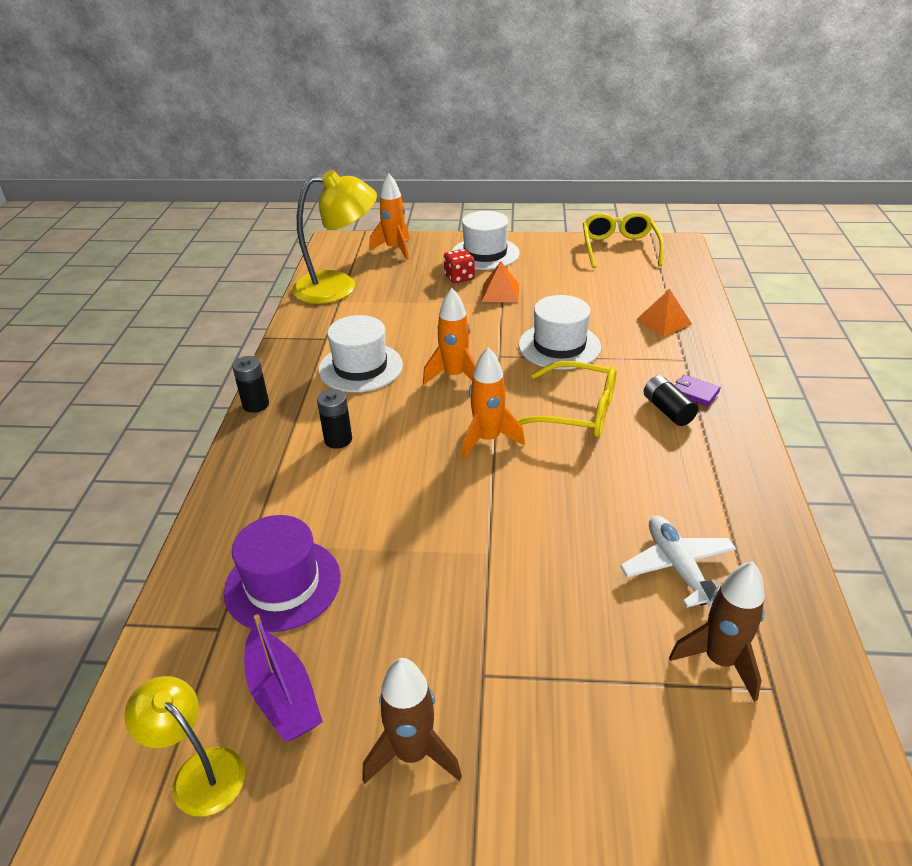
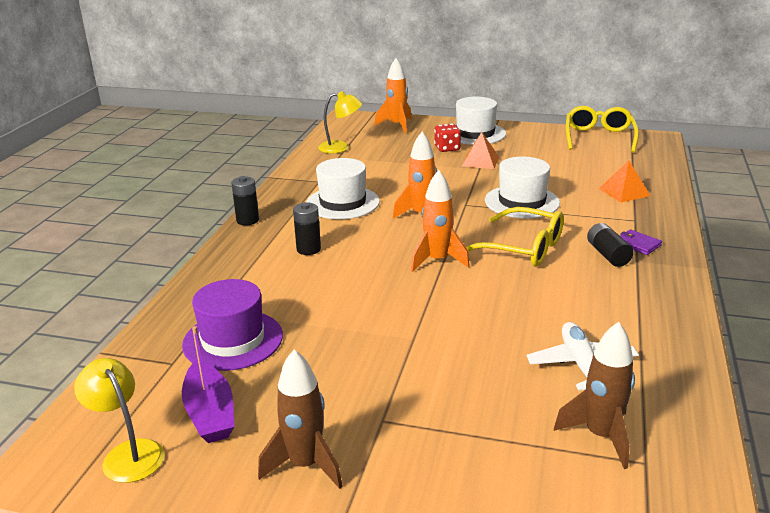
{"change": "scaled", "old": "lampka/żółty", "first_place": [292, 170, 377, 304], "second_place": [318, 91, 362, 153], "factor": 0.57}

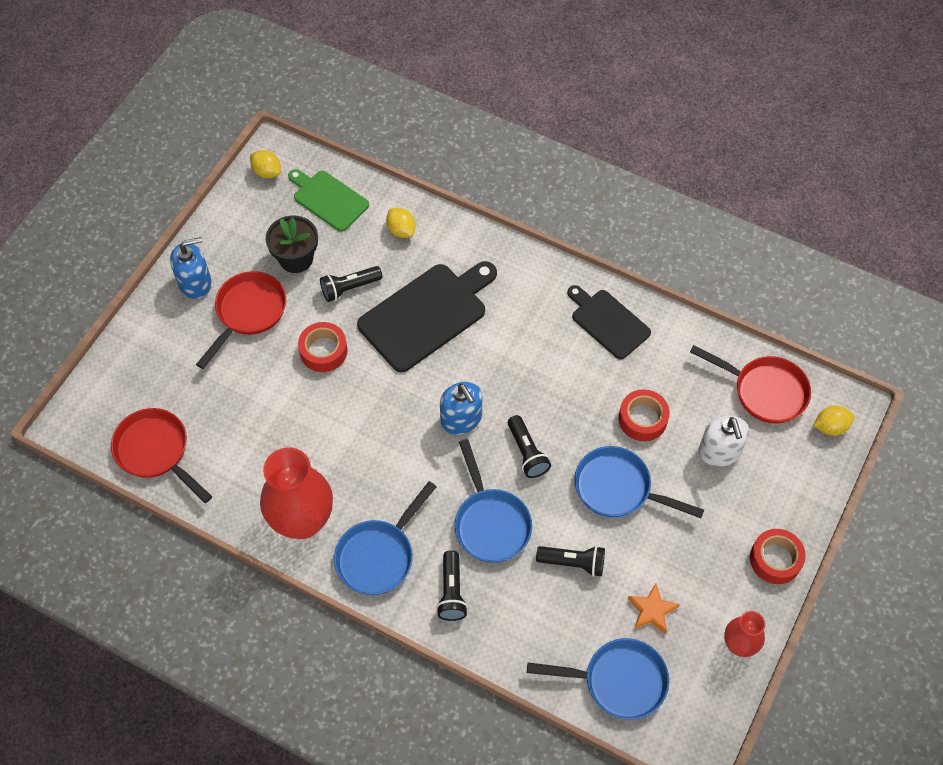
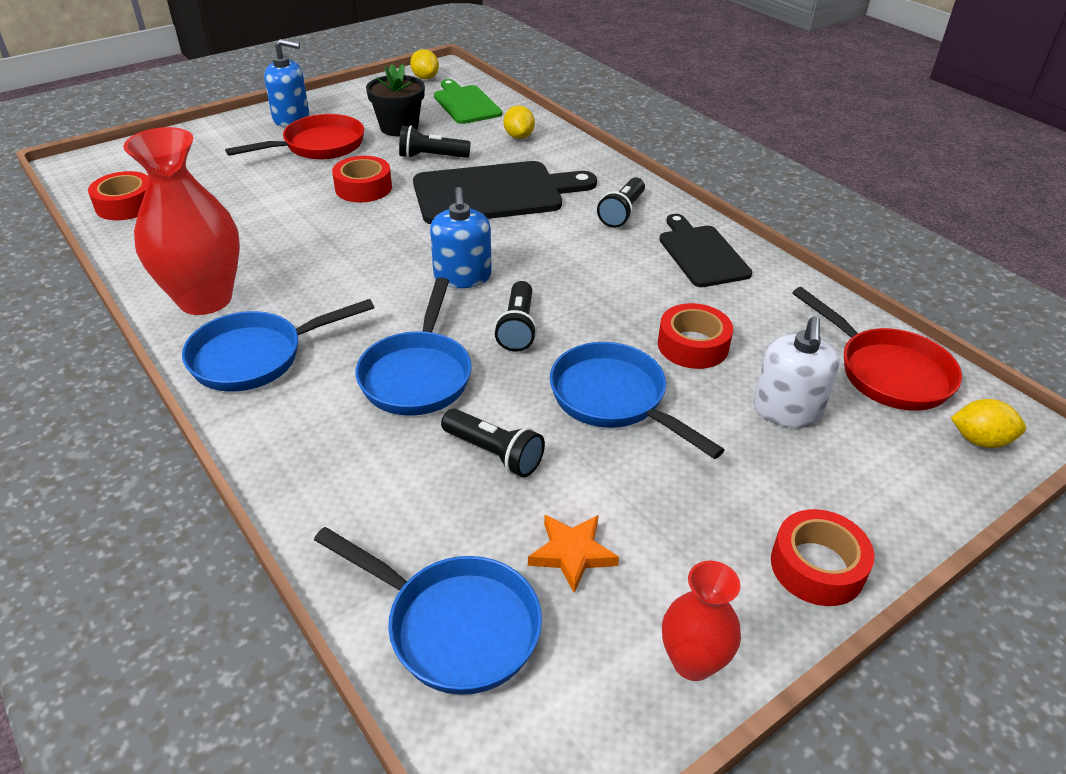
{"change": "swapped", "old": "patelnia/czerwony", "new": "taśma klejąca/czerwony", "first_place": [111, 408, 212, 503], "second_place": [88, 171, 148, 220]}
{"change": "shifted", "old": "latarka/czarny", "first_place": [436, 550, 468, 621], "second_place": [597, 177, 645, 228]}

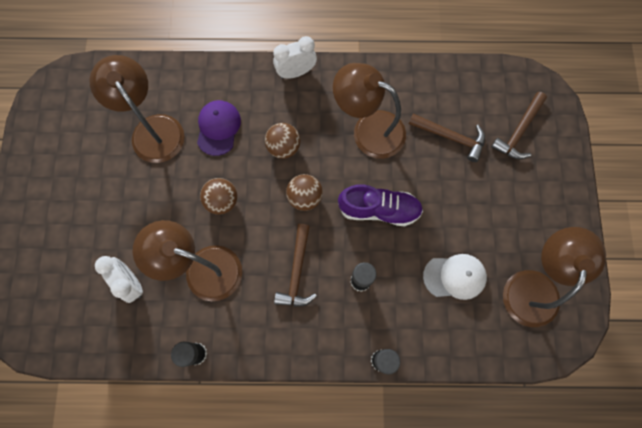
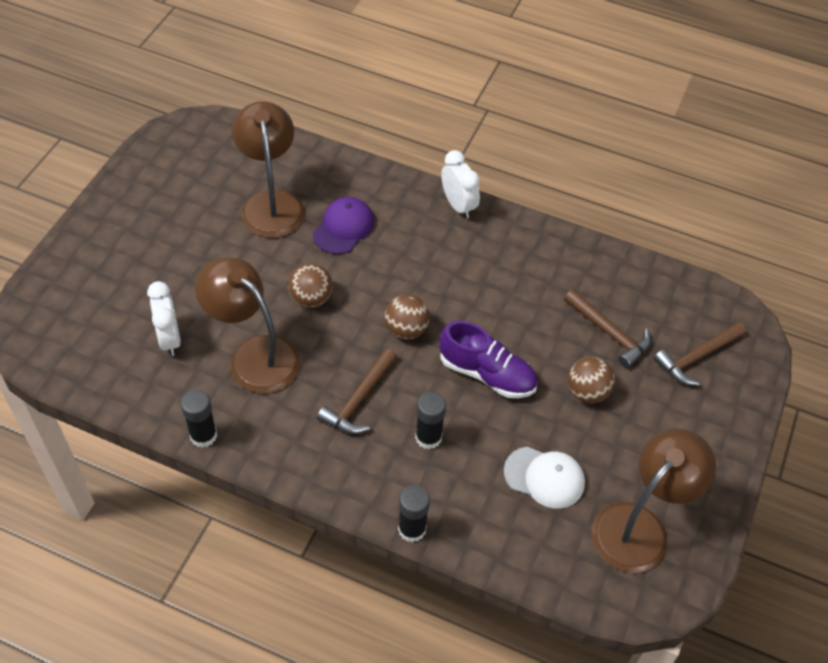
{"change": "shifted", "old": "piłka/brązowy", "first_place": [265, 123, 300, 159], "second_place": [568, 357, 615, 403]}
{"change": "rotated", "old": "budzik/biały", "first_place": [273, 36, 317, 79], "second_place": [441, 150, 480, 219], "degrees": 60}
{"change": "gone", "old": "lampka/brązowy", "first_place": [333, 63, 406, 159]}

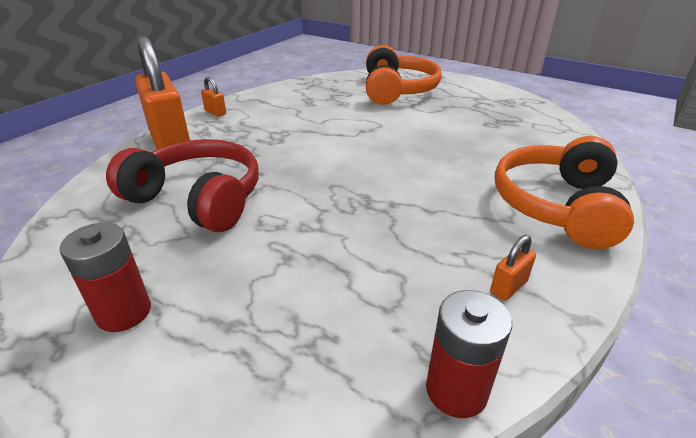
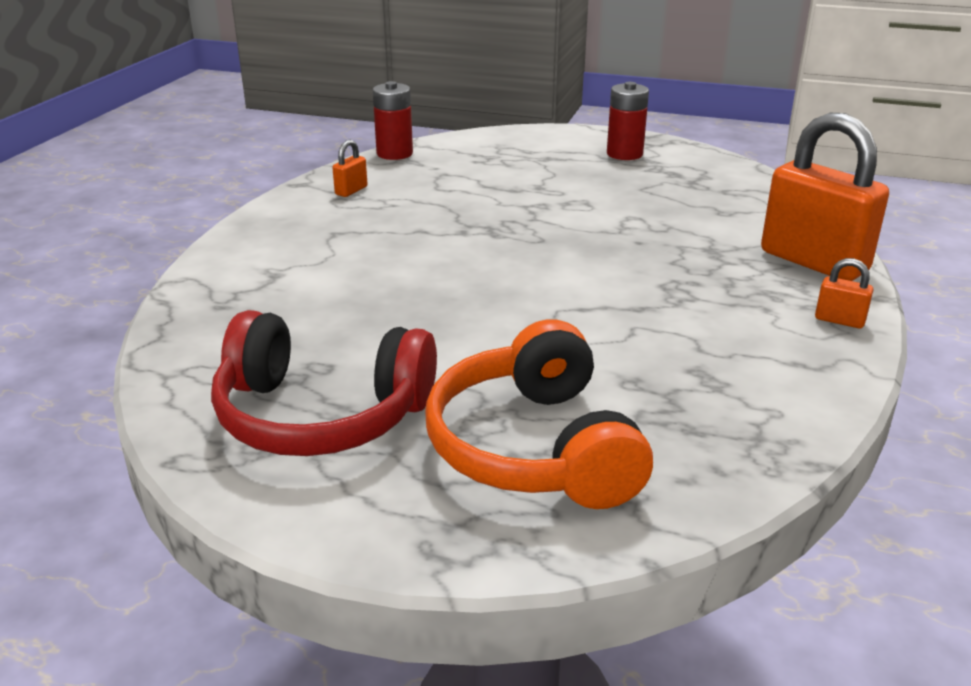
{"change": "shifted", "old": "słuchawki/czerwony", "first_place": [106, 139, 259, 232], "second_place": [211, 310, 437, 456]}
{"change": "gone", "old": "słuchawki/pomarańczowy", "first_place": [495, 136, 634, 249]}

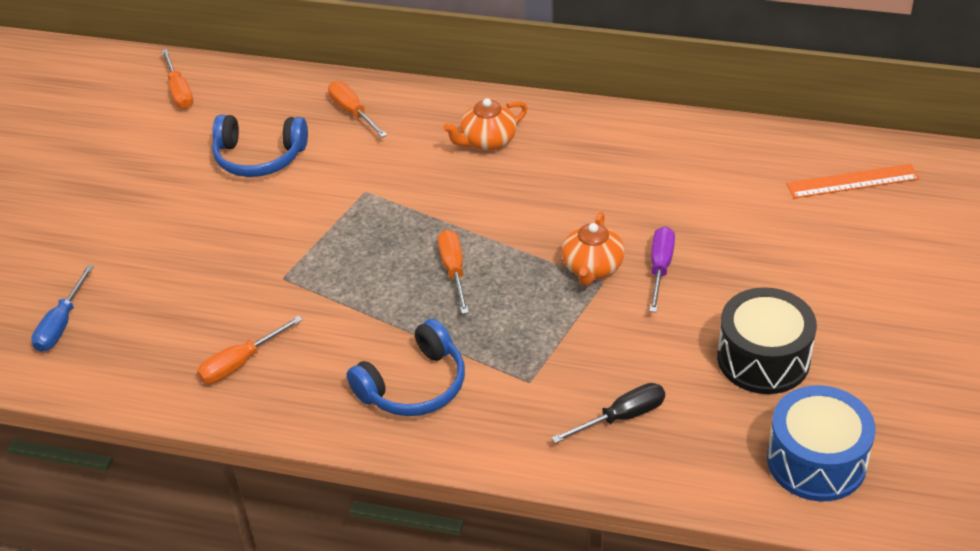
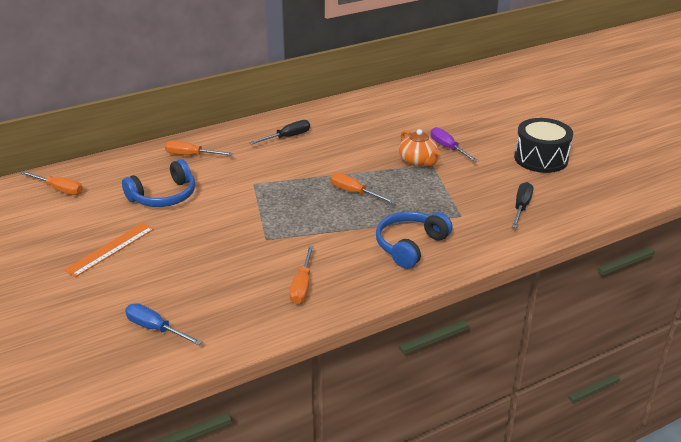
{"change": "rotated", "old": "śrubokręt/niebieski", "first_place": [31, 265, 94, 352], "second_place": [125, 303, 202, 345], "degrees": 150}
{"change": "rotated", "old": "słuchawki/niebieski", "first_place": [347, 319, 465, 416], "second_place": [376, 211, 453, 269], "degrees": -150}
{"change": "swapped", "old": "imbryk/pomarańczowy", "new": "śrubokręt/czarny", "first_place": [443, 98, 528, 151], "second_place": [249, 120, 310, 145]}
{"change": "gone", "old": "bęben/niebieski", "first_place": [767, 385, 875, 502]}
{"change": "shifted", "old": "linijka/pomarańczowy", "first_place": [786, 164, 919, 198], "second_place": [64, 223, 154, 277]}

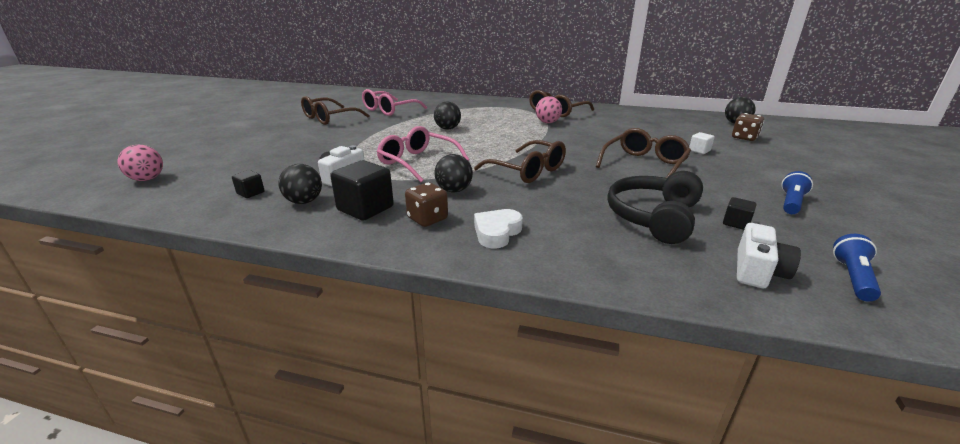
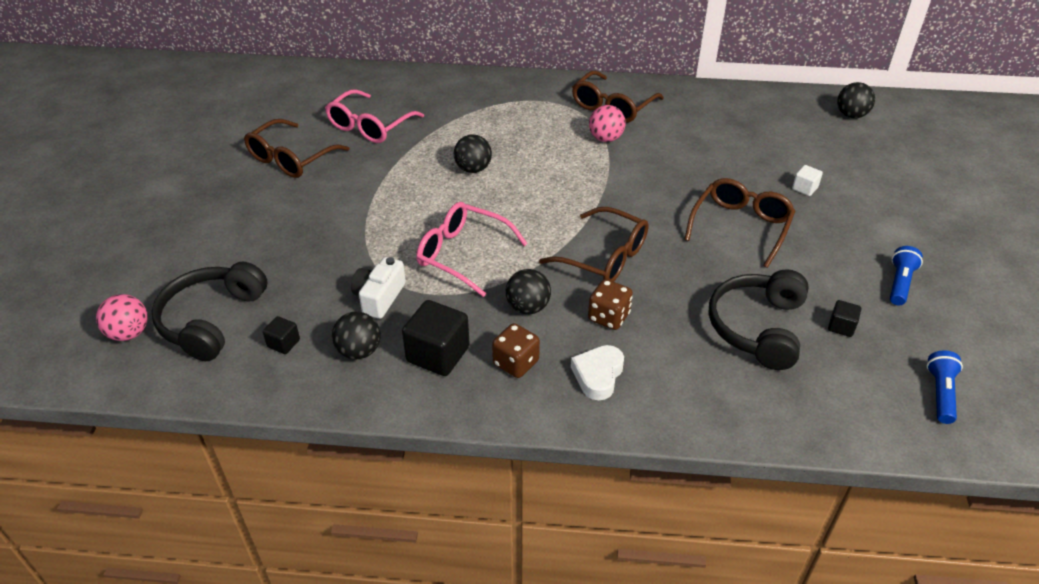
{"change": "shifted", "old": "kostka do gry/brązowy", "first_place": [732, 113, 764, 141], "second_place": [588, 279, 633, 330]}
{"change": "gone", "old": "aparat fotograficzny/biały", "first_place": [737, 223, 801, 288]}
{"change": "new", "new": "słuchawki/czarny", "second_place": [152, 262, 268, 361]}

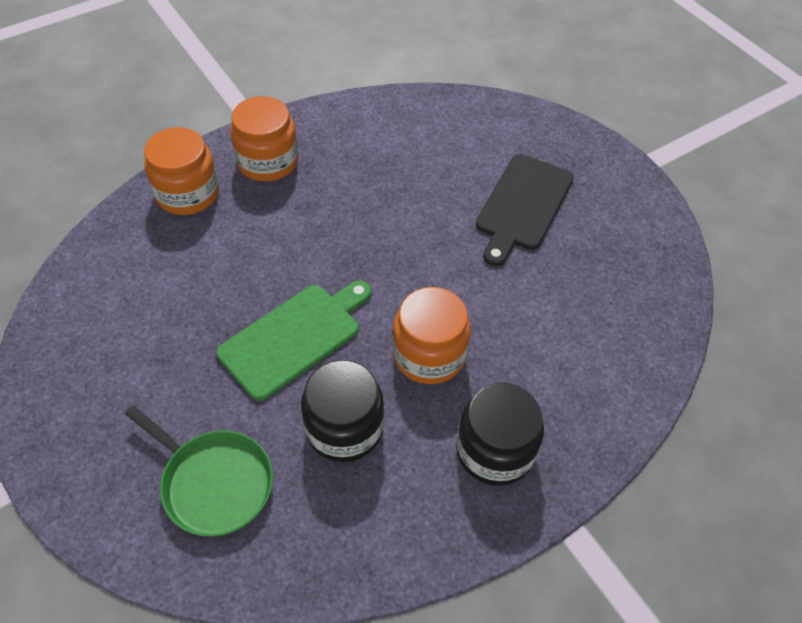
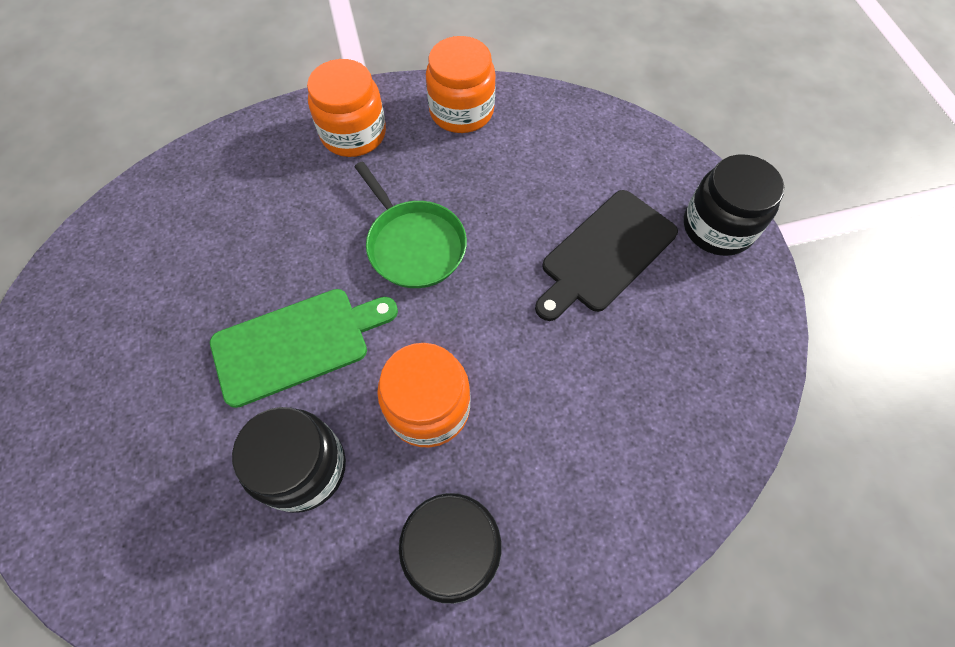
{"change": "shifted", "old": "patelnia/zielony", "first_place": [125, 406, 273, 536], "second_place": [355, 161, 467, 288]}
{"change": "shifted", "old": "słoik/pomarańczowy", "first_place": [144, 127, 219, 215], "second_place": [426, 36, 496, 133]}
{"change": "new", "new": "słoik/czarny", "second_place": [684, 154, 784, 256]}

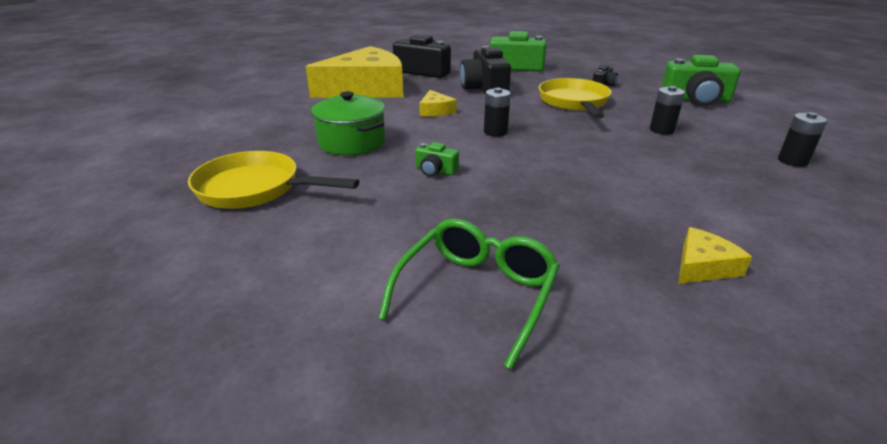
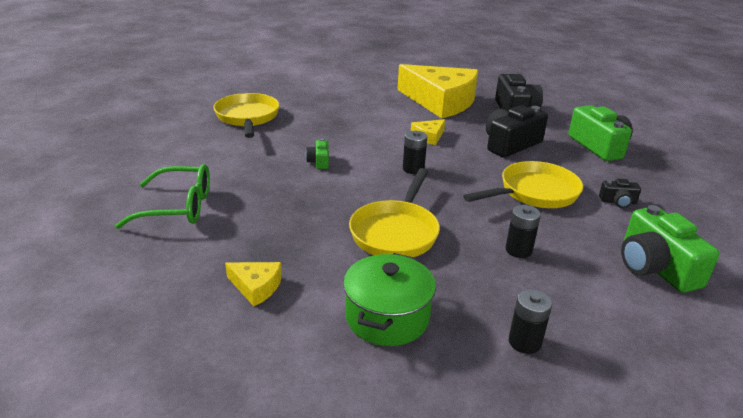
{"change": "shifted", "old": "garnek/zielony", "first_place": [311, 91, 385, 155], "second_place": [343, 253, 436, 346]}
{"change": "new", "new": "patelnia/żółty", "second_place": [349, 168, 440, 257]}

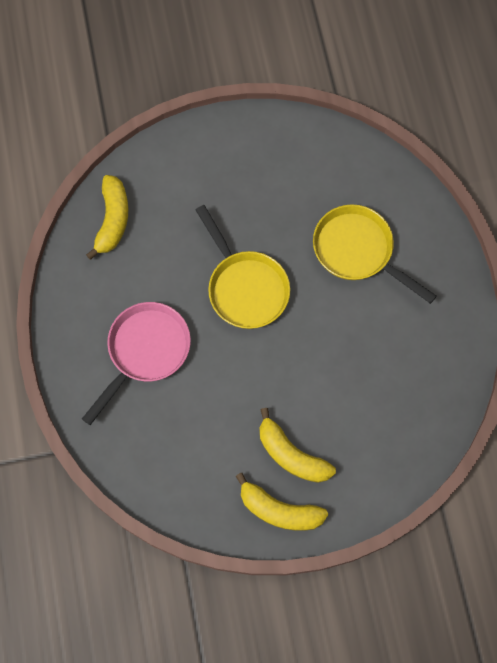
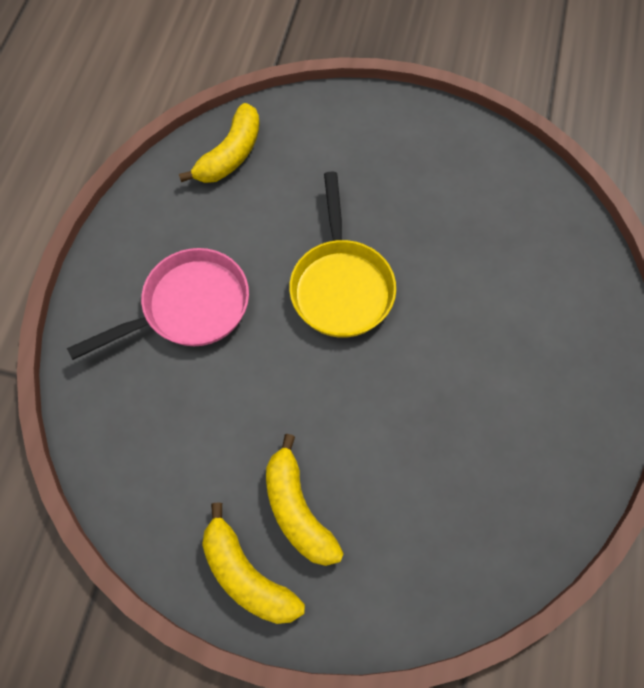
{"change": "gone", "old": "patelnia/żółty", "first_place": [313, 205, 437, 304]}

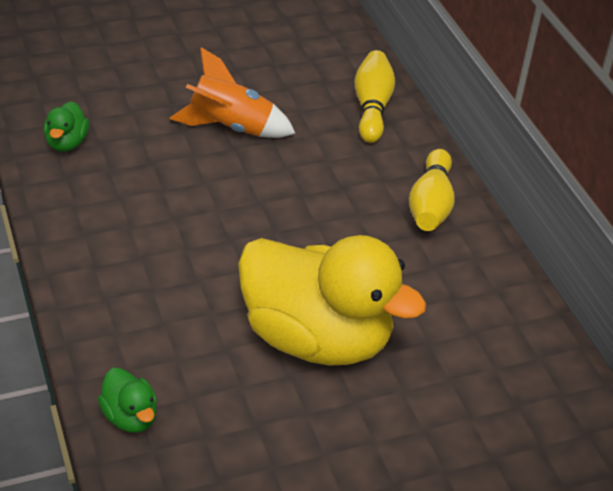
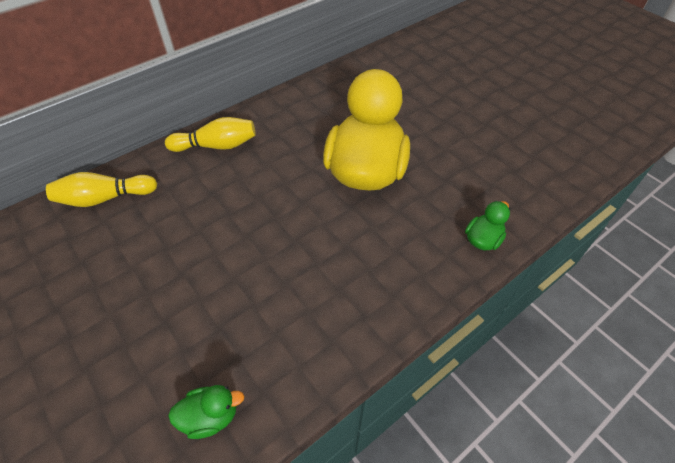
{"change": "gone", "old": "rakieta/pomarańczowy", "first_place": [170, 47, 296, 138]}

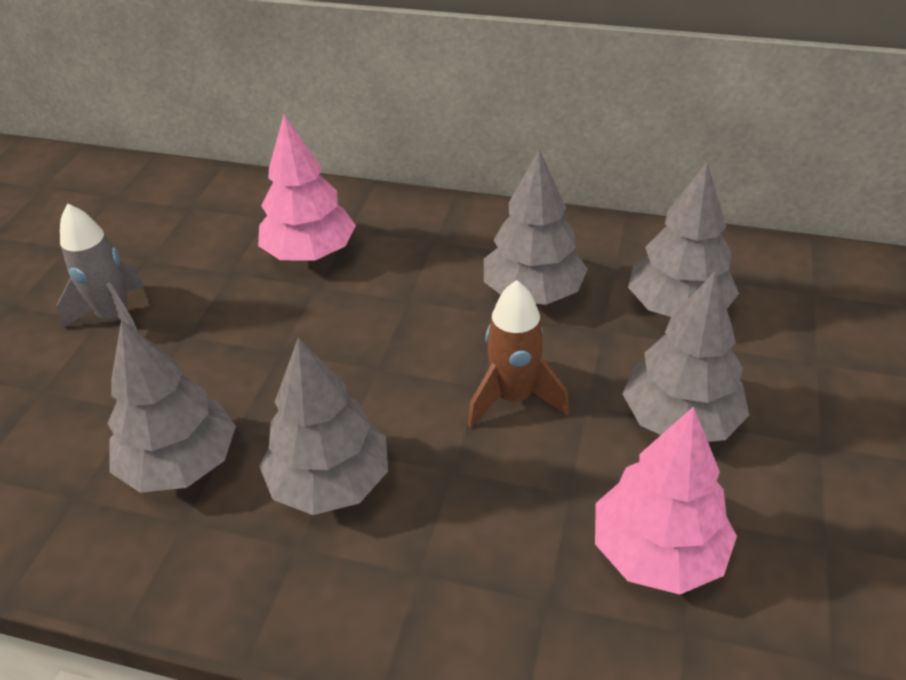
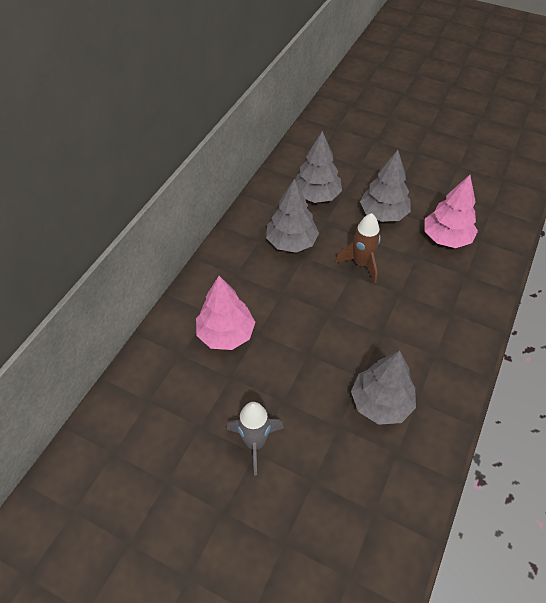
{"change": "gone", "old": "drzewko/szary", "first_place": [259, 337, 388, 515]}

